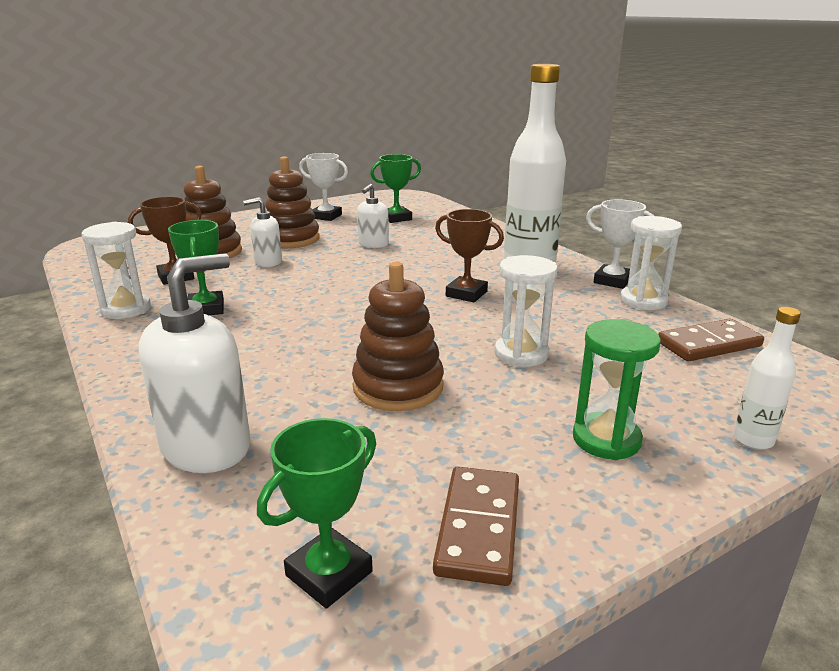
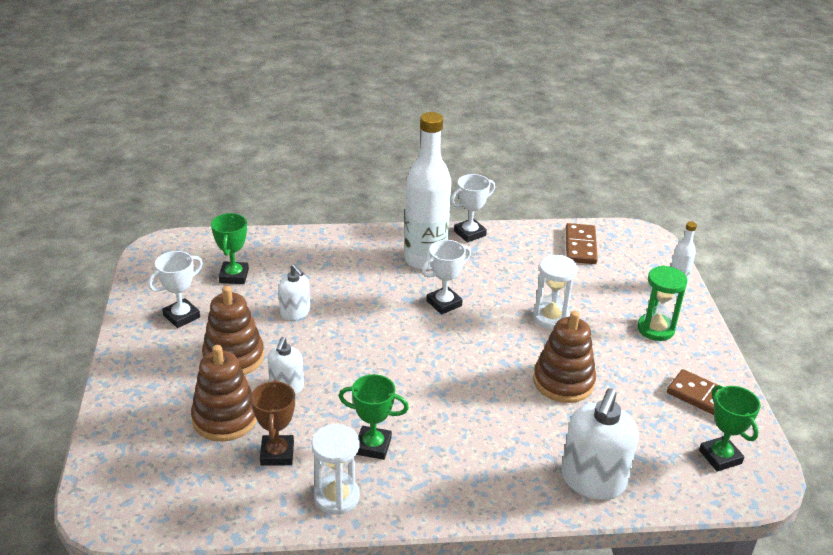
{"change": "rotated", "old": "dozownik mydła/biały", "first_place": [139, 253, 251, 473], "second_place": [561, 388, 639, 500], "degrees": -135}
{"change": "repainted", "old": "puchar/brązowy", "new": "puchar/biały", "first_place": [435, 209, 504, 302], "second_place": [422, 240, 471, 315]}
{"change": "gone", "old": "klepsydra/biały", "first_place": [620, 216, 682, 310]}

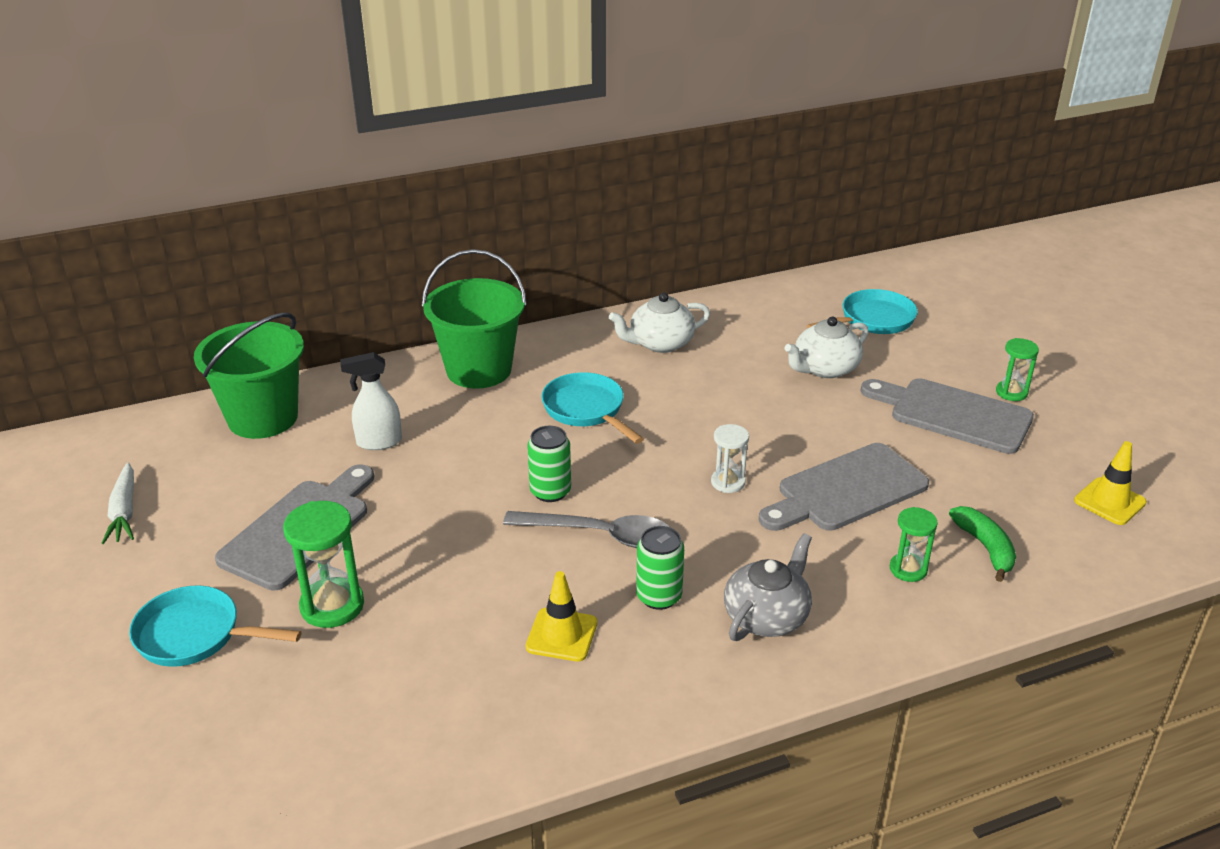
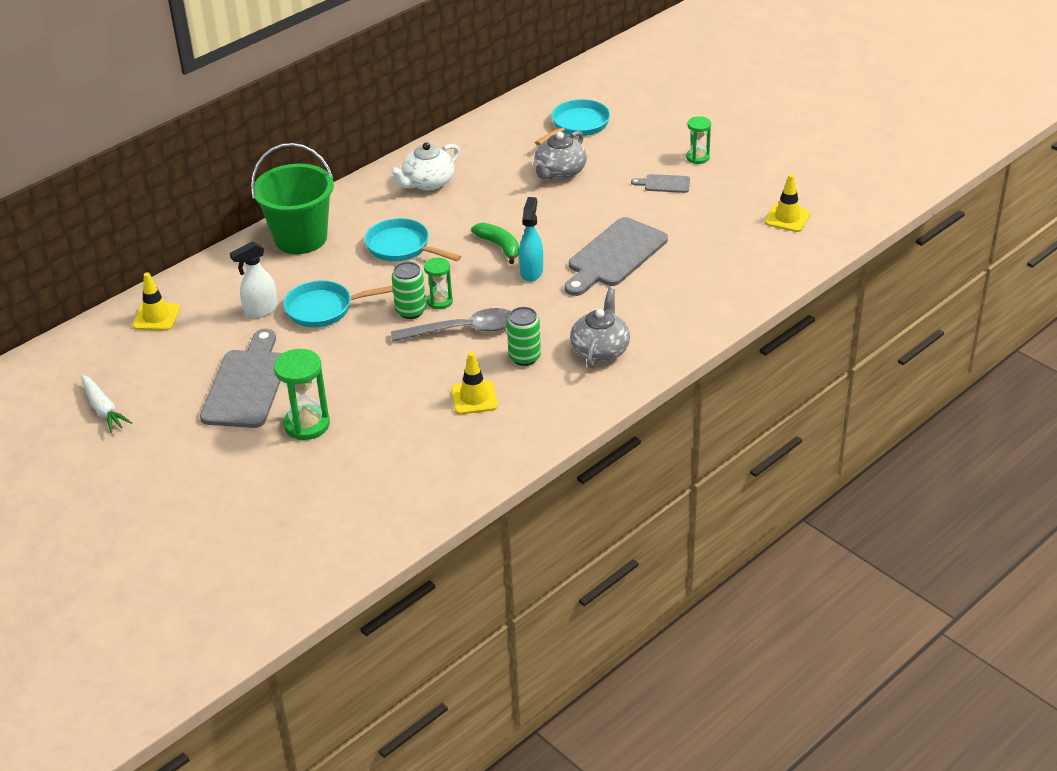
{"change": "shifted", "old": "patelnia/turkusowy", "first_place": [129, 585, 302, 667], "second_place": [283, 280, 393, 328]}
{"change": "swapped", "old": "wiadro/zielony", "new": "pachołek/żółty", "first_place": [194, 313, 304, 439], "second_place": [132, 272, 180, 331]}
{"change": "swapped", "old": "klepsydra/biały", "new": "spryskiwacz/turkusowy", "first_place": [711, 424, 749, 493], "second_place": [519, 197, 543, 282]}
{"change": "repainted", "old": "imbryk/biały", "new": "imbryk/szary", "first_place": [784, 317, 869, 378], "second_place": [533, 131, 587, 180]}
{"change": "scaled", "old": "deska do krojenia/szary", "first_place": [861, 378, 1034, 454], "second_place": [631, 174, 690, 193], "factor": 0.46}
{"change": "shifted", "old": "klepsydra/zielony", "first_place": [890, 507, 938, 582], "second_place": [424, 258, 453, 309]}
{"change": "shifted", "old": "banan/zielony", "first_place": [949, 506, 1016, 582], "second_place": [471, 223, 519, 264]}

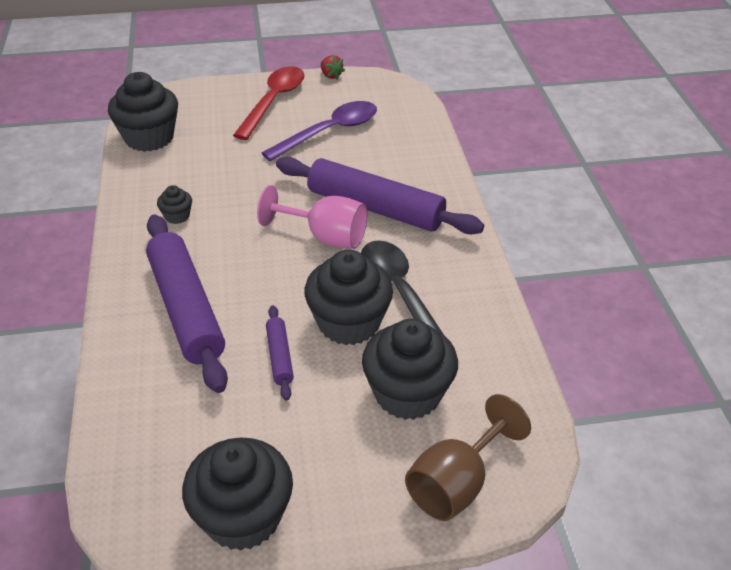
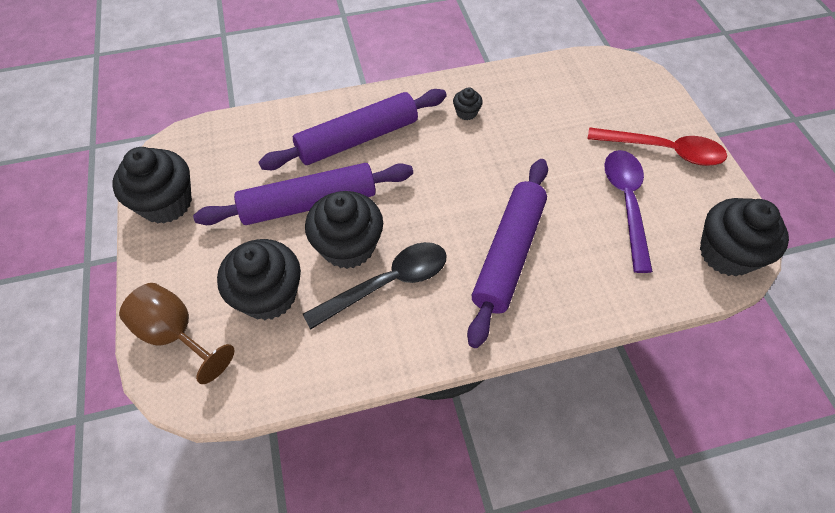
{"change": "shifted", "old": "muffinka/czarny", "first_place": [108, 72, 178, 152], "second_place": [700, 198, 789, 277]}
{"change": "gone", "old": "kielich/różowy", "first_place": [257, 185, 368, 249]}
{"change": "rotated", "old": "łyżka/fioletowy", "first_place": [262, 101, 377, 161], "second_place": [604, 150, 653, 273], "degrees": -135}
{"change": "scaled", "old": "wałek do ciasta/fioletowy", "first_place": [266, 305, 294, 401], "second_place": [193, 163, 413, 225], "factor": 2.19}
{"change": "gone", "old": "truskawka/czerwony", "first_place": [321, 55, 345, 79]}

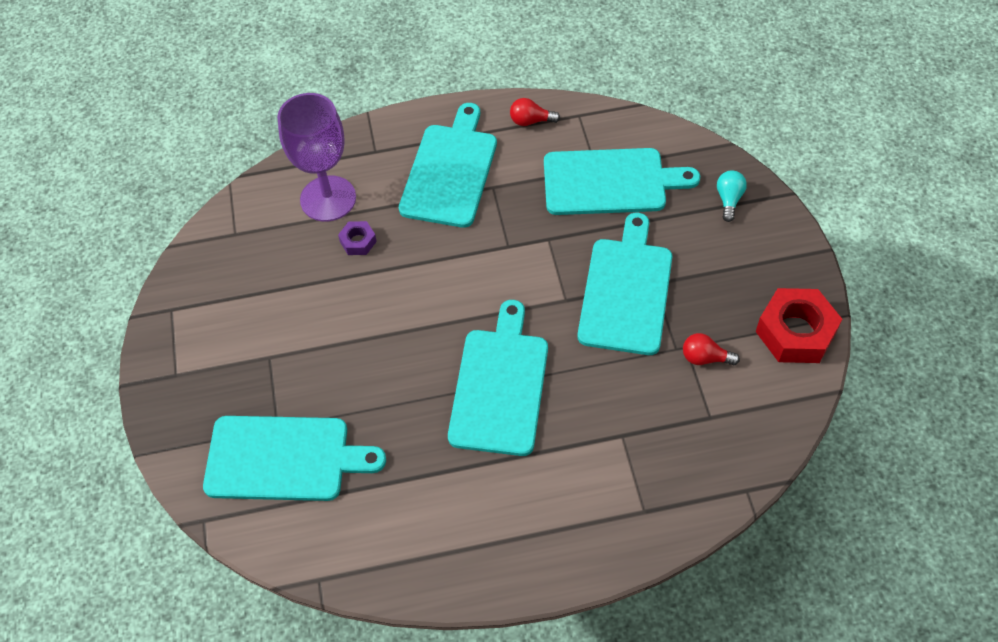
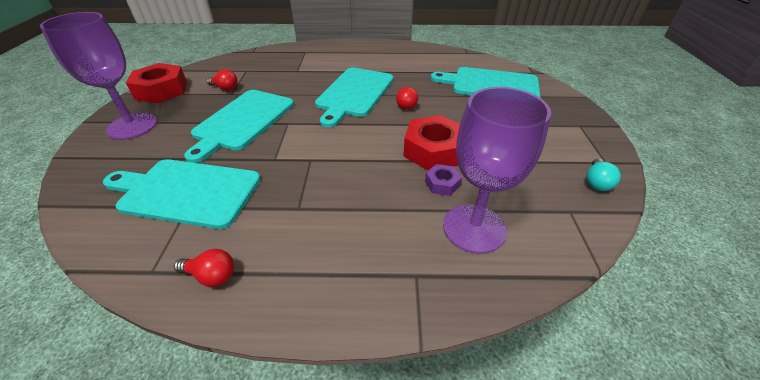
{"change": "gone", "old": "deska do krojenia/turkusowy", "first_place": [399, 103, 497, 228]}
{"change": "shifted", "old": "żarówka/turkusowy", "first_place": [717, 170, 747, 222], "second_place": [586, 158, 621, 191]}
{"change": "new", "new": "kielich/fioletowy", "second_place": [40, 12, 157, 140]}
{"change": "new", "new": "żarówka/czerwony", "second_place": [396, 87, 418, 110]}
{"change": "new", "new": "nakrętka/czerwony", "second_place": [403, 115, 460, 170]}

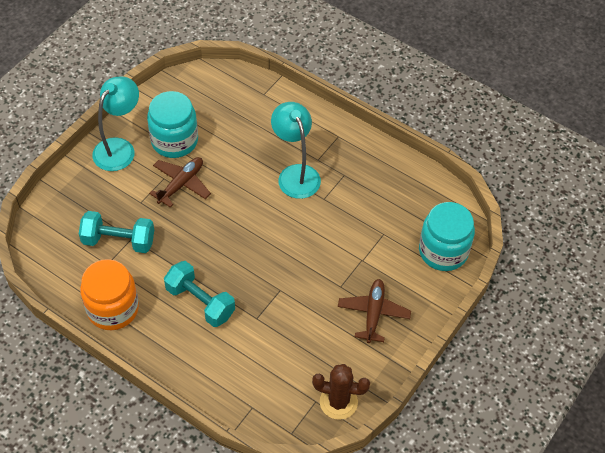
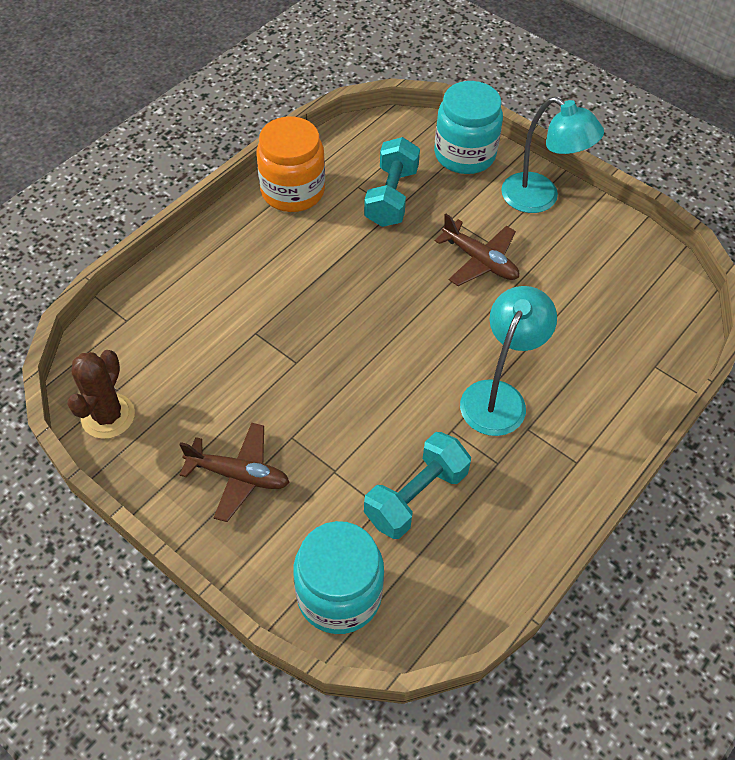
{"change": "shifted", "old": "słoik/turkusowy", "first_place": [147, 91, 198, 158], "second_place": [434, 81, 503, 174]}
{"change": "shifted", "old": "hantel/turkusowy", "first_place": [164, 261, 235, 327], "second_place": [364, 432, 471, 539]}
{"change": "rotated", "old": "lampka/turkusowy", "first_place": [271, 102, 321, 199], "second_place": [460, 286, 557, 436], "degrees": -45}

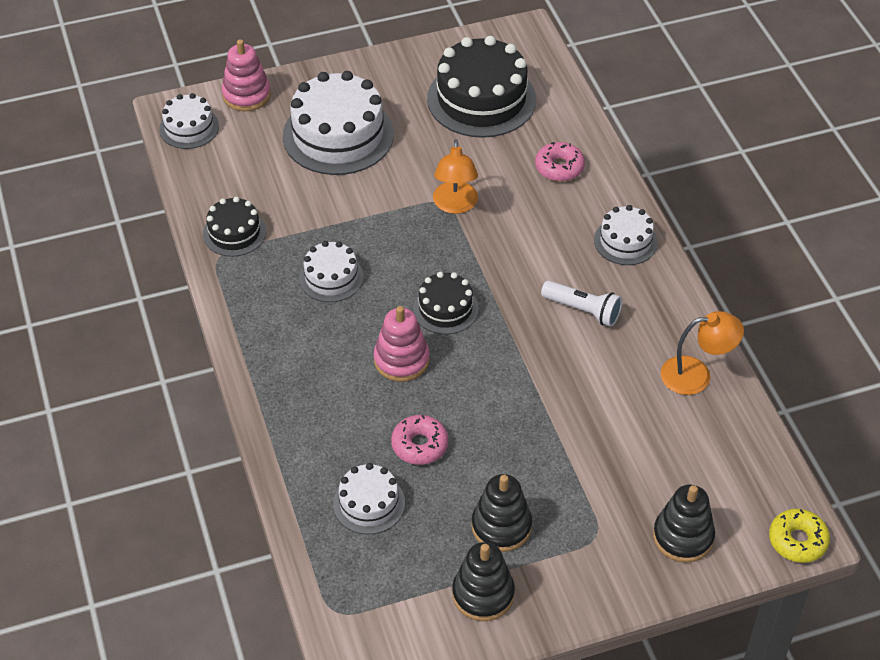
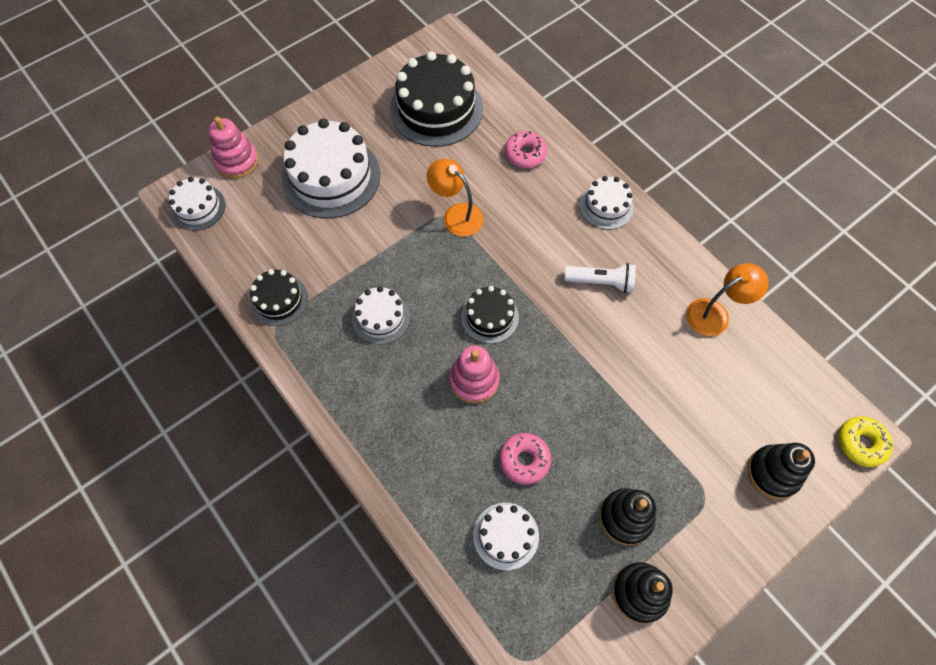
{"change": "rotated", "old": "lampka/pomarańczowy", "first_place": [433, 139, 478, 214], "second_place": [427, 159, 483, 237], "degrees": 150}

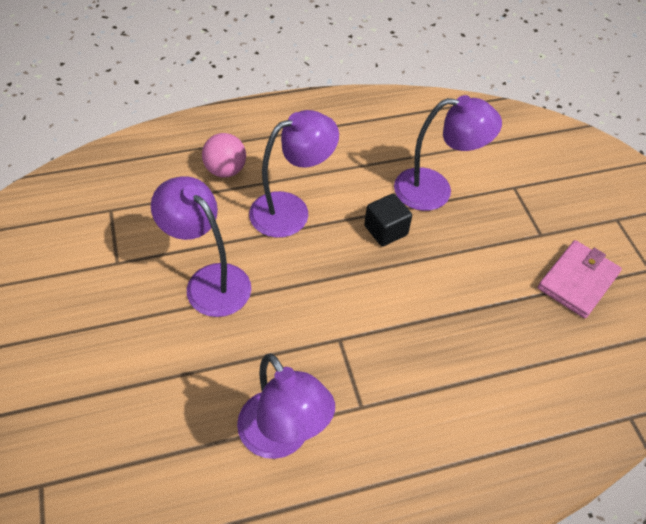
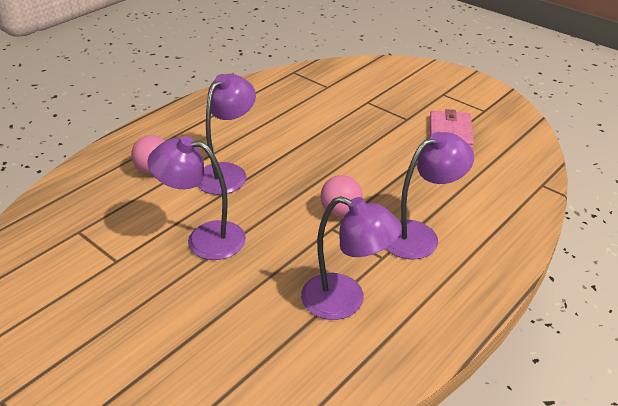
{"change": "gone", "old": "sześcian/czarny", "first_place": [364, 193, 412, 247]}
{"change": "shifted", "old": "lampka/fioletowy", "first_place": [394, 95, 502, 211], "second_place": [386, 132, 474, 260]}
{"change": "new", "new": "piłka/różowy", "second_place": [321, 175, 363, 217]}

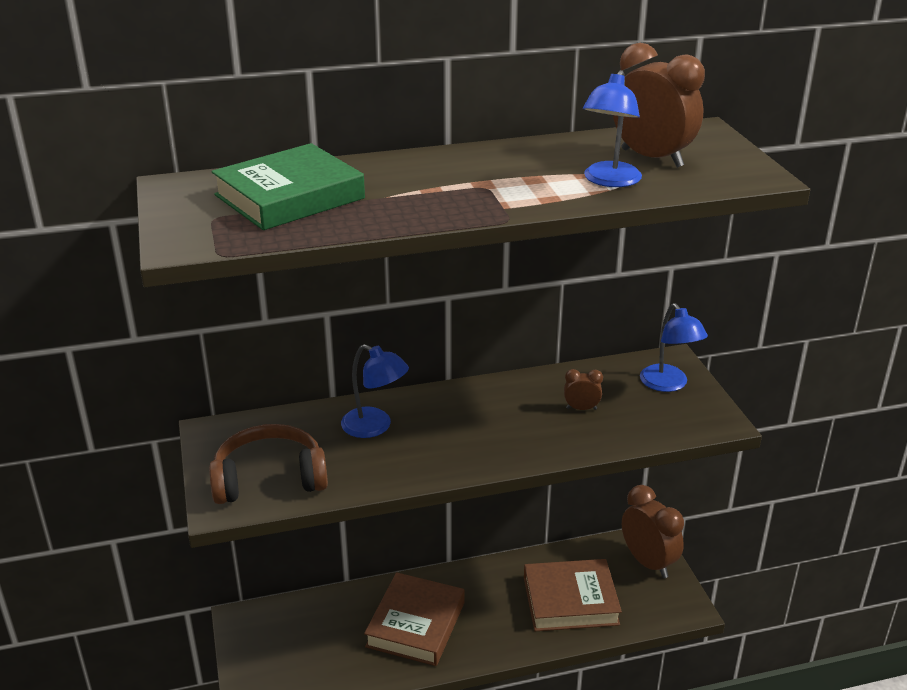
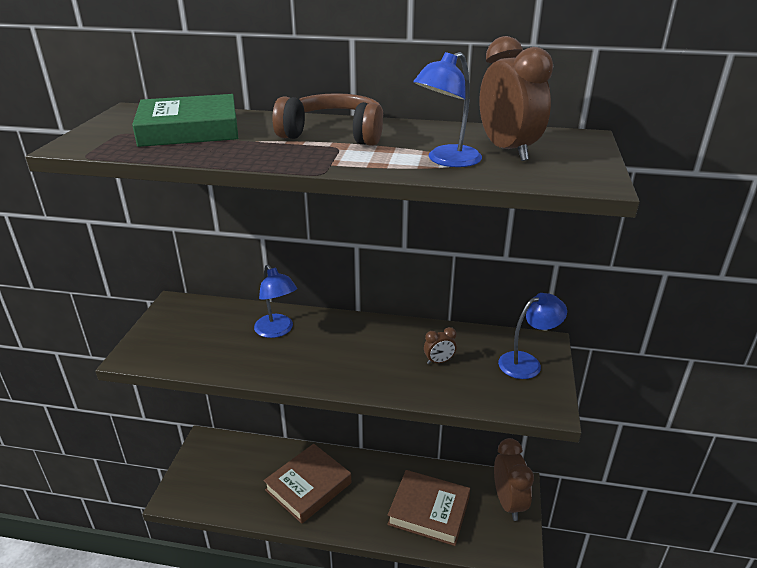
{"change": "shifted", "old": "słuchawki/brązowy", "first_place": [209, 424, 328, 504], "second_place": [272, 93, 383, 146]}
{"change": "rotated", "old": "budzik/brązowy", "first_place": [564, 369, 603, 410], "second_place": [424, 327, 457, 364], "degrees": 135}
{"change": "rotated", "old": "lampka/niebieski", "first_place": [640, 303, 708, 392], "second_place": [498, 293, 567, 379], "degrees": -120}

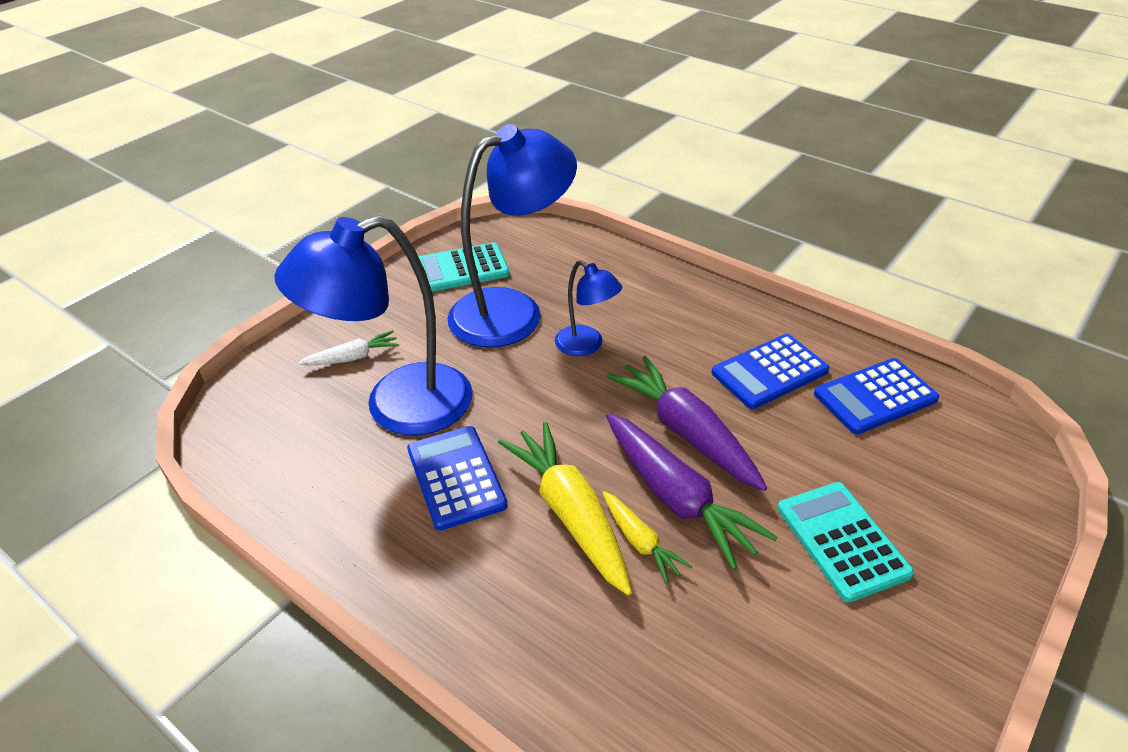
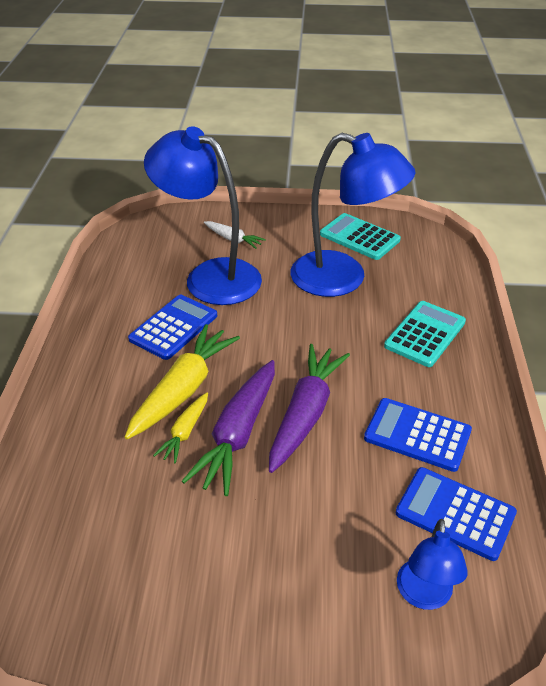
{"change": "shifted", "old": "lampka/niebieski", "first_place": [555, 260, 622, 356], "second_place": [397, 519, 468, 610]}
{"change": "shifted", "old": "kalkulator/turkusowy", "first_place": [777, 482, 914, 603], "second_place": [384, 301, 466, 367]}

